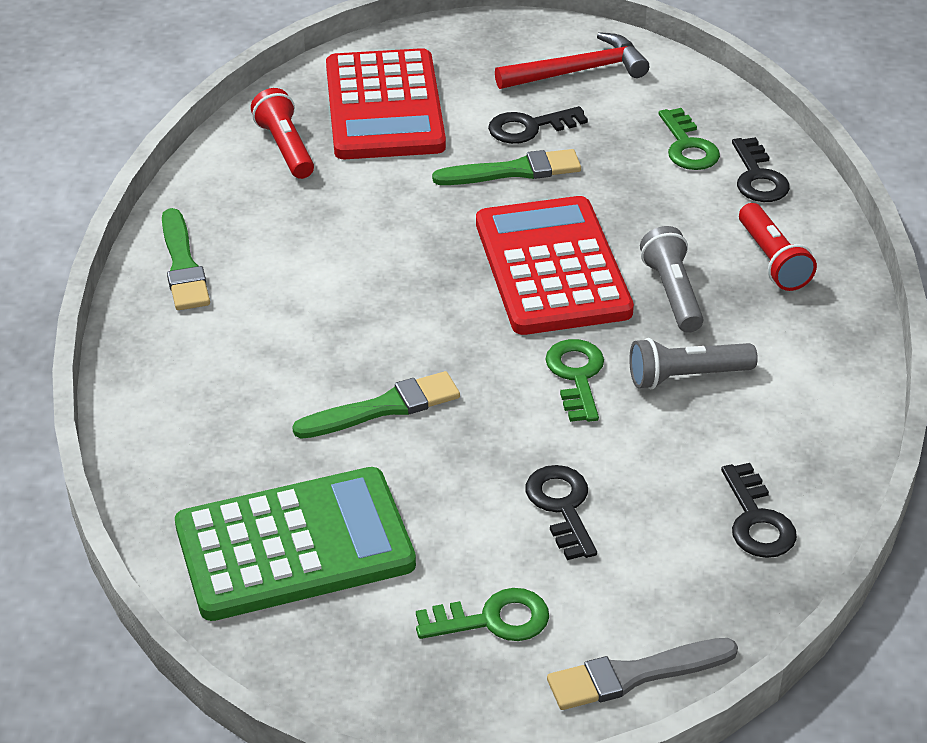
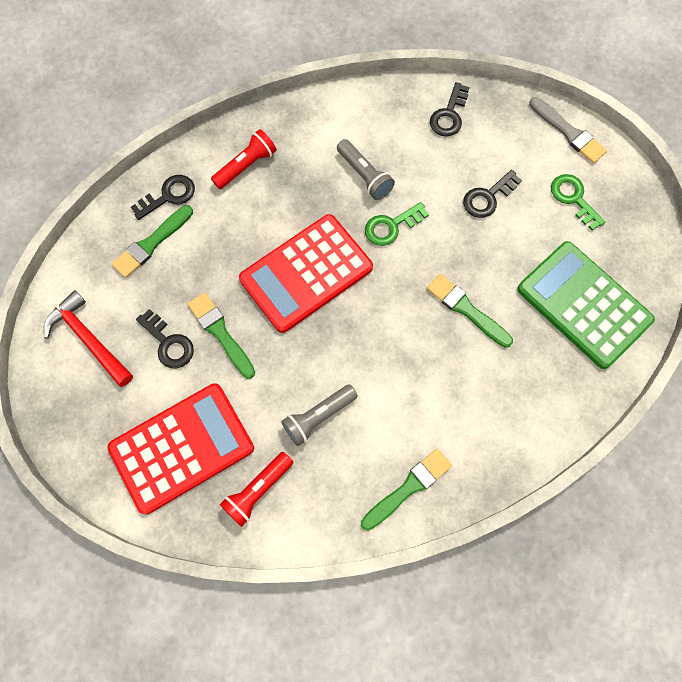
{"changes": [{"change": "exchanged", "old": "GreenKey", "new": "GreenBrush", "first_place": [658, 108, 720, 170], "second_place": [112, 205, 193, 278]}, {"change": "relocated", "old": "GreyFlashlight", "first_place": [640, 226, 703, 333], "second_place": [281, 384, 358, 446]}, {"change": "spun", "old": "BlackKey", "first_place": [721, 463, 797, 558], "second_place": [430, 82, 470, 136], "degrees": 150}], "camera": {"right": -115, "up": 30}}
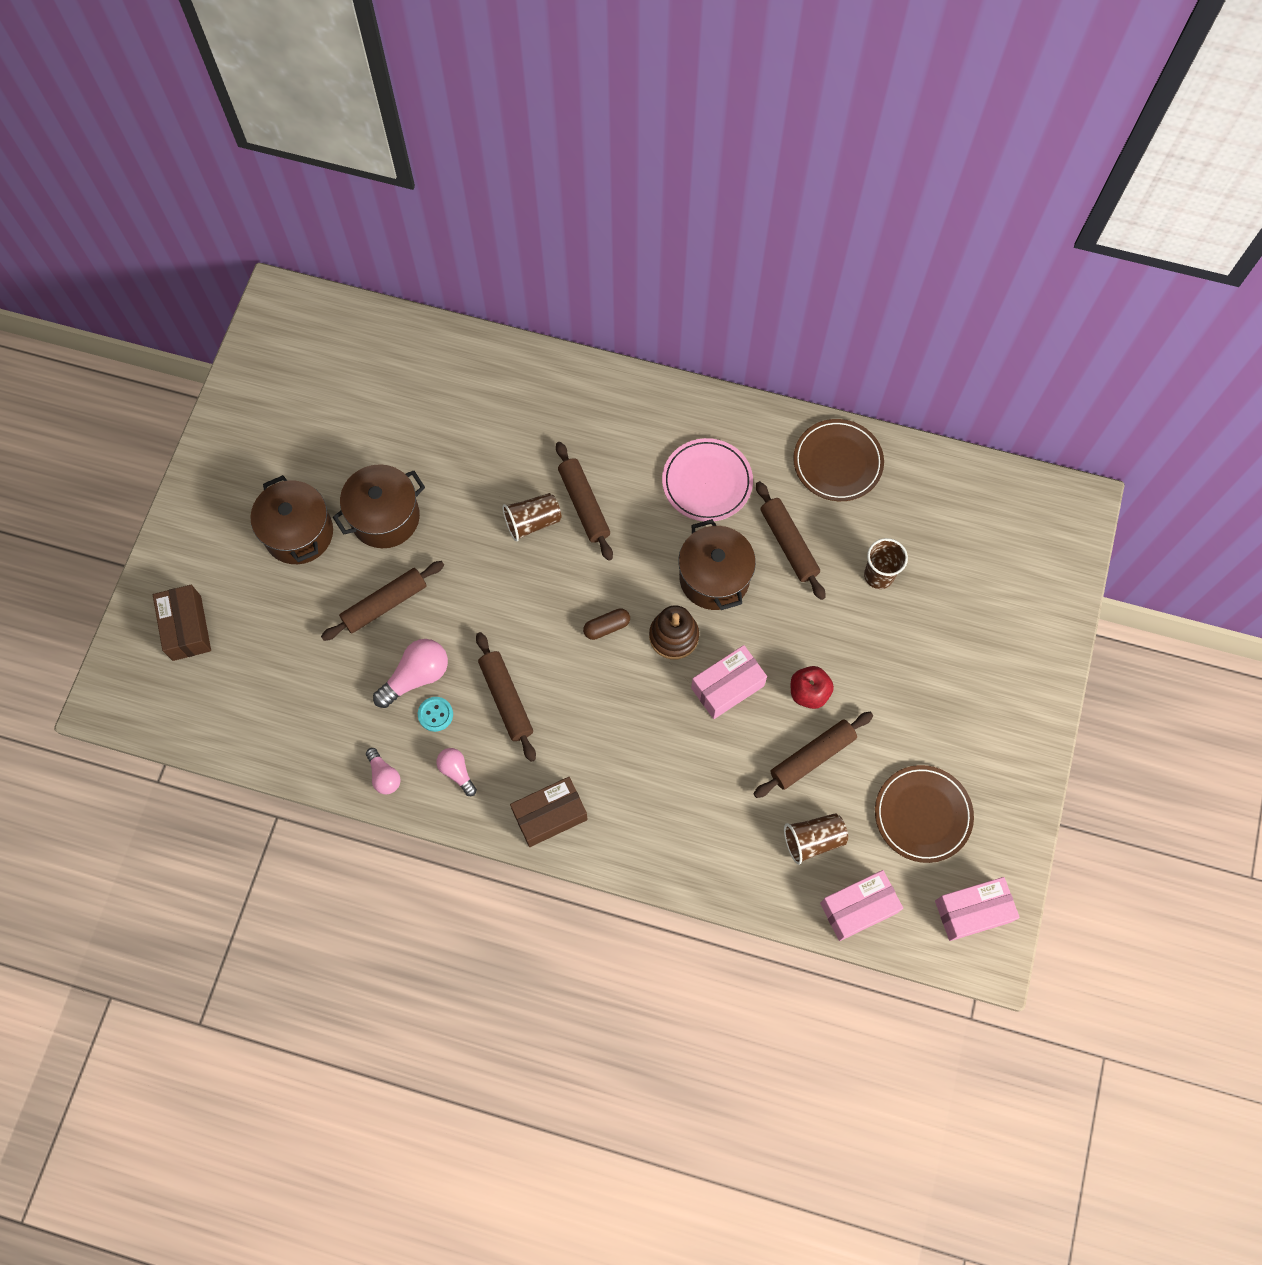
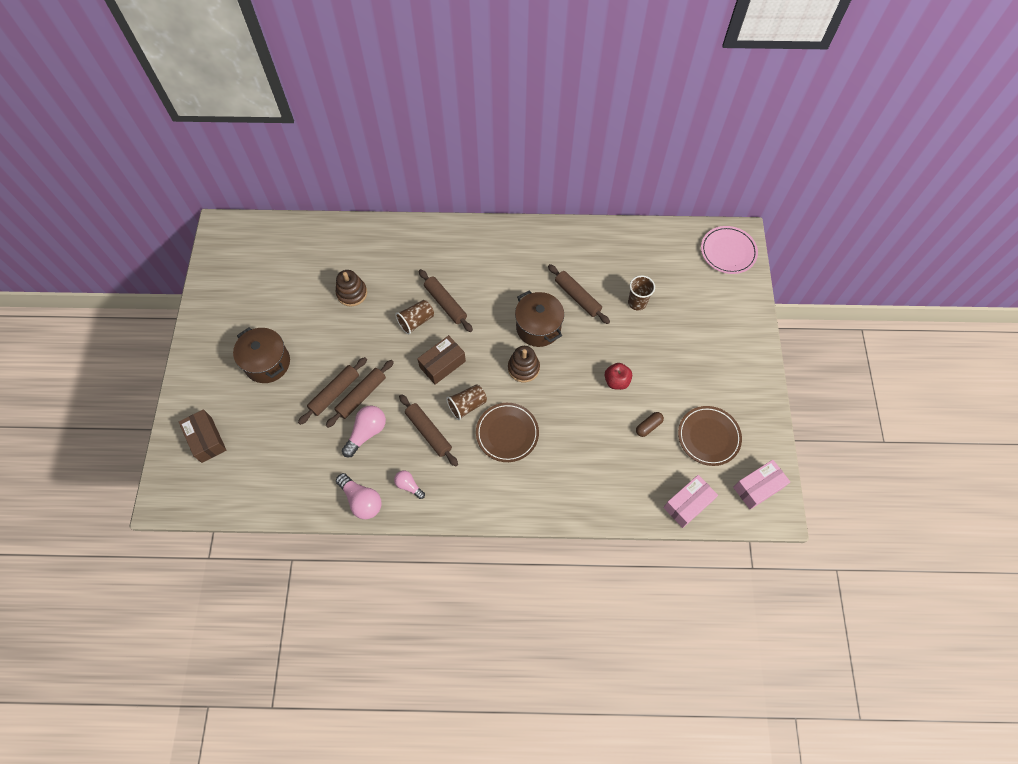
{"changes": [{"change": "relocated", "old": "BrownRollingPin", "first_place": [754, 712, 873, 798], "second_place": [326, 360, 394, 428]}, {"change": "appeared", "new": "BrownStackingToy", "second_place": [336, 270, 367, 307]}, {"change": "size", "old": "PinkLightBulb", "first_place": [366, 748, 400, 794], "second_place": [336, 473, 382, 519], "factor": 1.64}, {"change": "relocated", "old": "BrownBox", "first_place": [510, 777, 588, 847], "second_place": [417, 335, 466, 385]}, {"change": "relocated", "old": "BrownCup", "first_place": [784, 813, 848, 864], "second_place": [446, 384, 487, 420]}, {"change": "relocated", "old": "BrownPlate", "first_place": [793, 419, 884, 501], "second_place": [476, 403, 539, 462]}, {"change": "relocated", "old": "BrownCapsule", "first_place": [583, 608, 630, 640], "second_place": [636, 412, 664, 437]}, {"change": "relocated", "old": "PinkPlate", "first_place": [662, 438, 753, 521], "second_place": [701, 226, 758, 274]}, {"change": "missing", "old": "BrownPot", "first_place": [333, 464, 425, 548]}, {"change": "missing", "old": "TurquoiseButton", "first_place": [418, 697, 453, 732]}, {"change": "missing", "old": "PinkBox", "first_place": [691, 645, 767, 719]}], "camera": {"right": -15, "up": -5}}
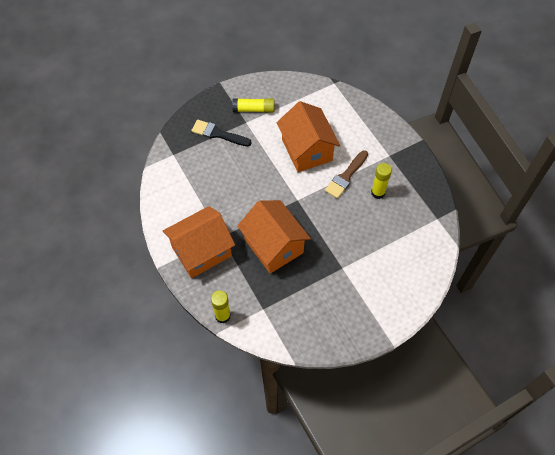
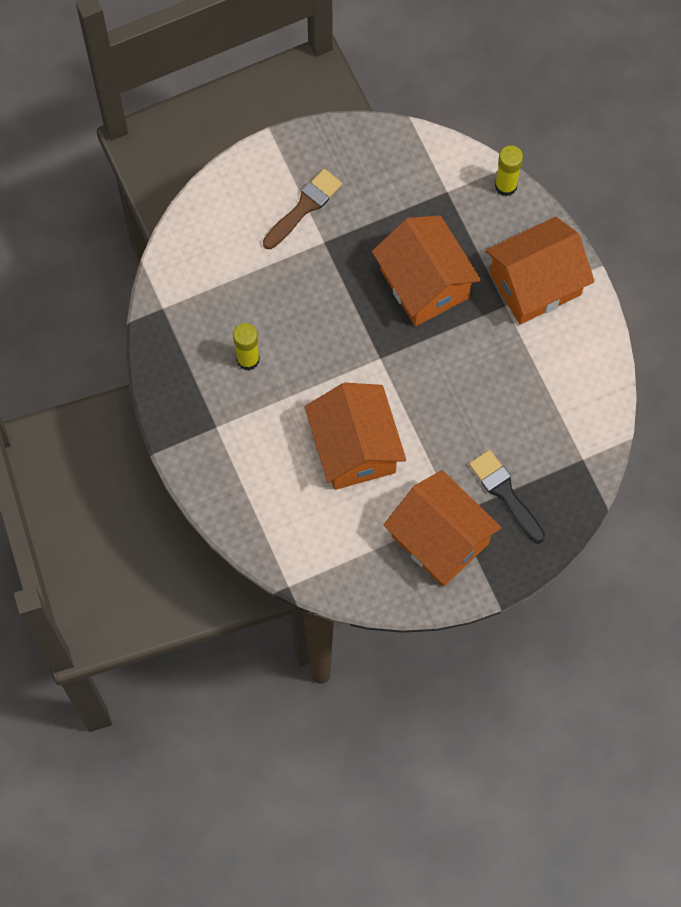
{"changes": [{"change": "relocated", "old": "BrownBrush", "first_place": [325, 150, 368, 199], "second_place": [263, 169, 342, 249]}, {"change": "exchanged", "old": "YellowGlueStick", "new": "OrangeHouse", "first_place": [232, 98, 275, 113], "second_place": [384, 470, 501, 587]}, {"change": "spun", "old": "BlackBrush", "first_place": [191, 120, 252, 146], "second_place": [469, 450, 545, 544], "degrees": -150}], "camera": {"right": -175, "up": 10}}
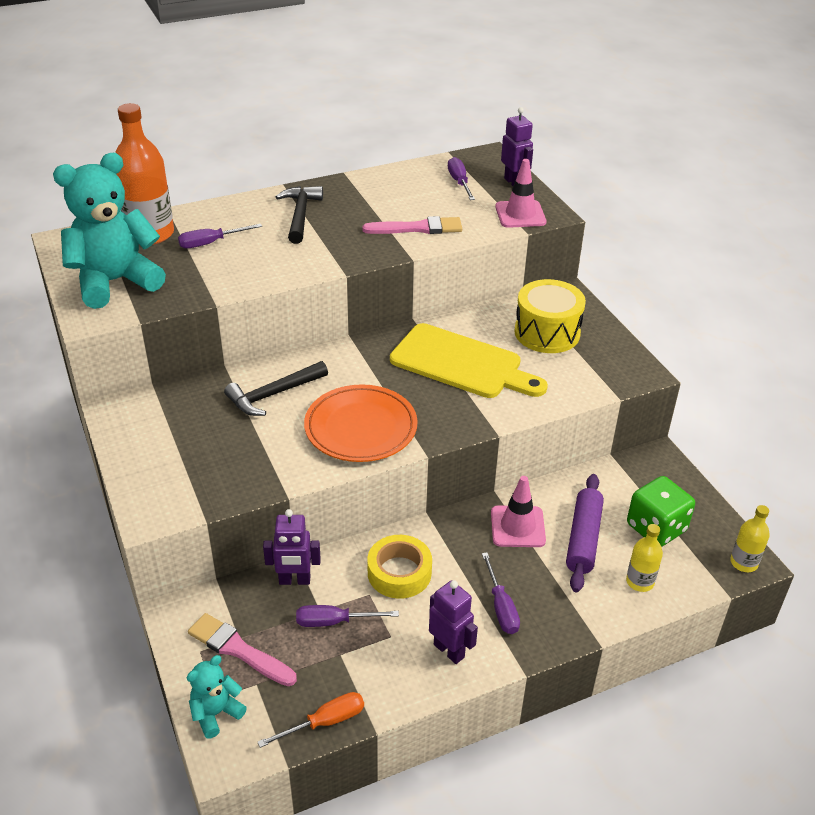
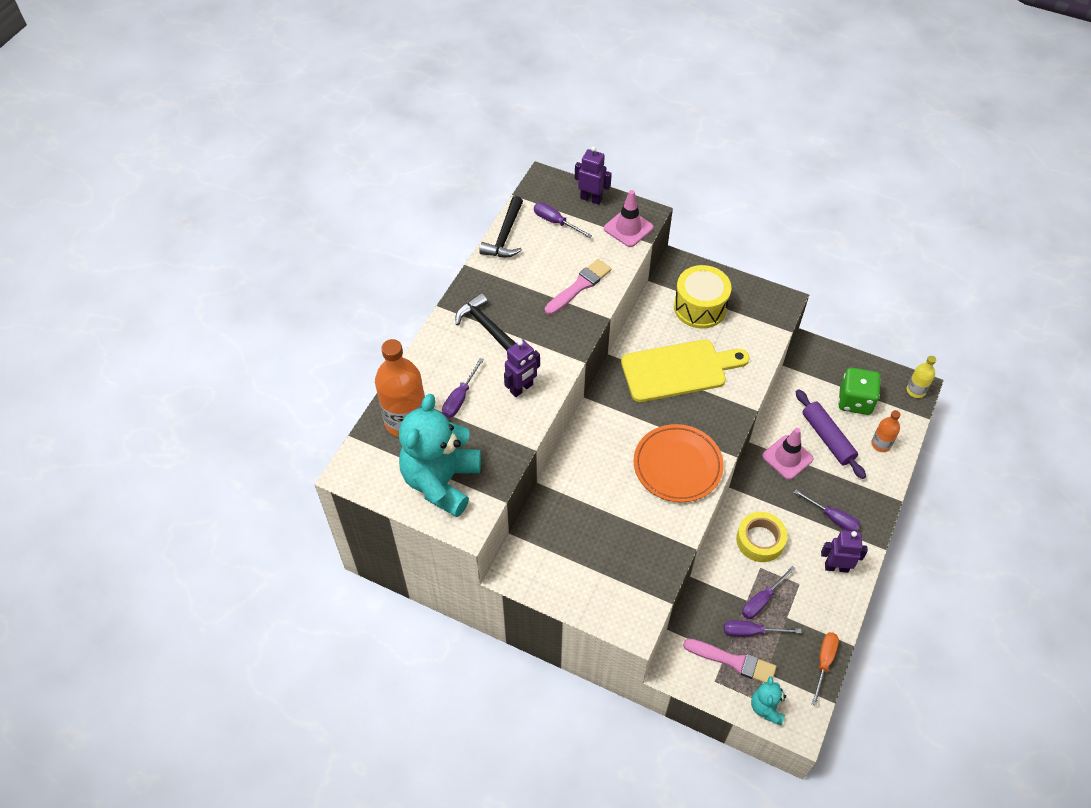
{"changes": [{"change": "relocated", "old": "BlackHammer", "first_place": [224, 361, 328, 416], "second_place": [479, 196, 523, 257]}, {"change": "relocated", "old": "PurpleRobot", "first_place": [263, 509, 321, 585], "second_place": [504, 339, 540, 397]}, {"change": "spun", "old": "PinkBrush", "first_place": [188, 613, 297, 686], "second_place": [683, 639, 776, 683], "degrees": -150}, {"change": "appeared", "new": "PurpleScrewdriver", "second_place": [724, 620, 802, 637]}, {"change": "colour", "old": "YellowBottle", "new": "OrangeBottle", "first_place": [626, 524, 663, 592], "second_place": [871, 410, 901, 452]}], "camera": {"right": -40, "up": 15}}
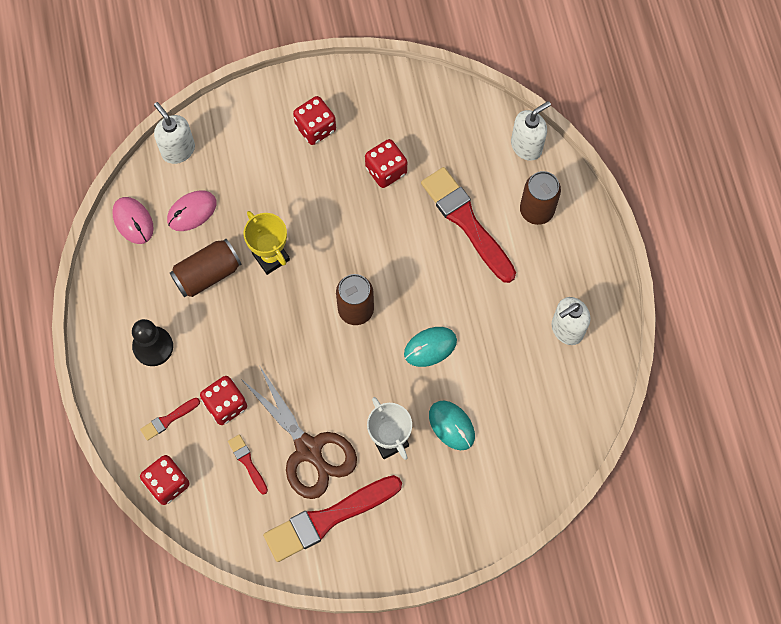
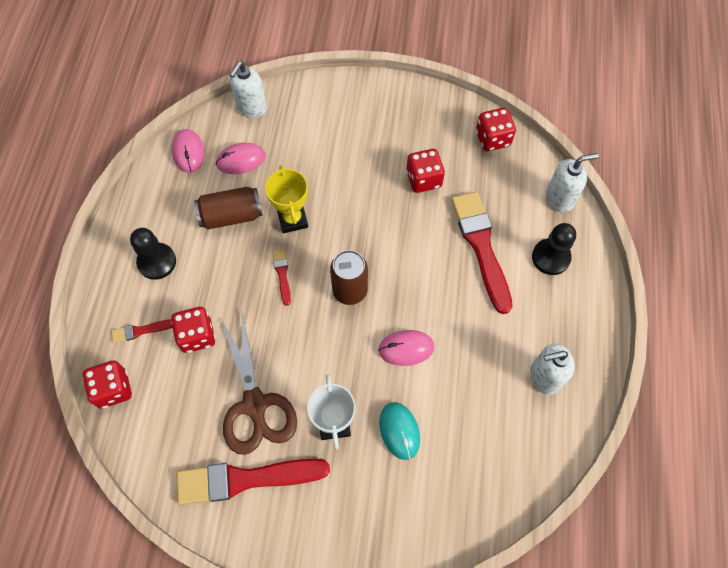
{"changes": [{"change": "spun", "old": "WhiteSoapDispenser", "first_place": [154, 102, 195, 164], "second_place": [229, 61, 267, 118], "degrees": -135}, {"change": "relocated", "old": "RedBrush", "first_place": [228, 434, 268, 495], "second_place": [272, 248, 291, 306]}, {"change": "colour", "old": "TurquoiseMouse", "new": "PinkMouse", "first_place": [404, 327, 457, 367], "second_place": [378, 330, 435, 366]}, {"change": "relocated", "old": "RedDice", "first_place": [293, 96, 336, 145], "second_place": [476, 108, 516, 151]}, {"change": "exchanged", "old": "BrownCan", "new": "BlackPawn", "first_place": [520, 171, 561, 225], "second_place": [532, 223, 576, 275]}], "camera": {"right": 20, "up": -5}}
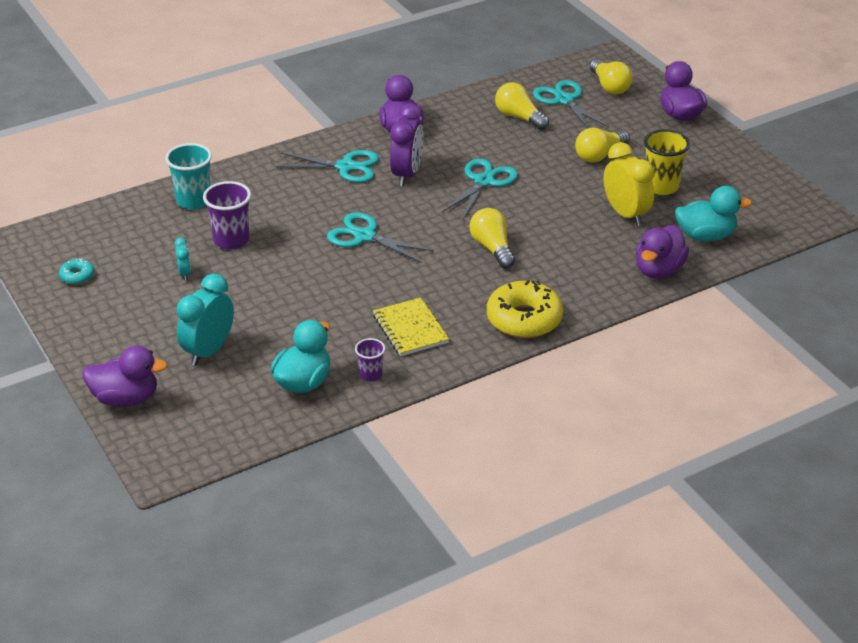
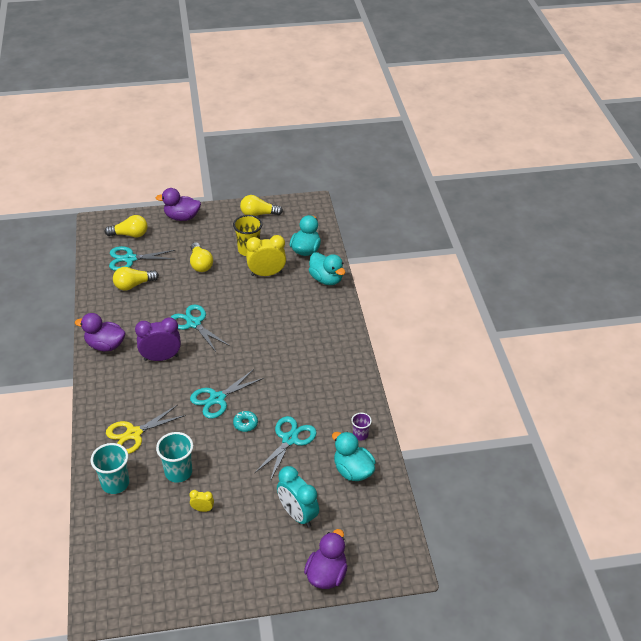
{"changes": [{"change": "appeared", "new": "YellowScissors", "second_place": [106, 405, 186, 454]}, {"change": "spun", "old": "PurpleClock", "first_place": [390, 103, 424, 186], "second_place": [135, 317, 181, 361], "degrees": -45}, {"change": "colour", "old": "PurpleCup", "new": "TurquoiseCup", "first_place": [203, 181, 251, 250], "second_place": [156, 432, 193, 483]}, {"change": "colour", "old": "TurquoiseClock", "new": "YellowClock", "first_place": [174, 238, 191, 281], "second_place": [190, 490, 214, 512]}, {"change": "relocated", "old": "TurquoiseDonut", "first_place": [59, 258, 94, 285], "second_place": [233, 411, 258, 432]}, {"change": "relocated", "old": "YellowLightBulb", "first_place": [470, 208, 515, 268], "second_place": [240, 195, 283, 216]}, {"change": "relocated", "old": "TurquoiseScissors", "first_place": [276, 150, 379, 183], "second_place": [255, 416, 317, 481]}, {"change": "colour", "old": "PurpleDuck", "new": "TurquoiseDuck", "first_place": [636, 225, 689, 279], "second_place": [309, 252, 345, 285]}, {"change": "missing", "old": "YellowNotebook", "first_place": [373, 297, 449, 356]}, {"change": "missing", "old": "YellowDonut", "first_place": [487, 280, 563, 338]}], "camera": {"right": -70, "up": 5}}
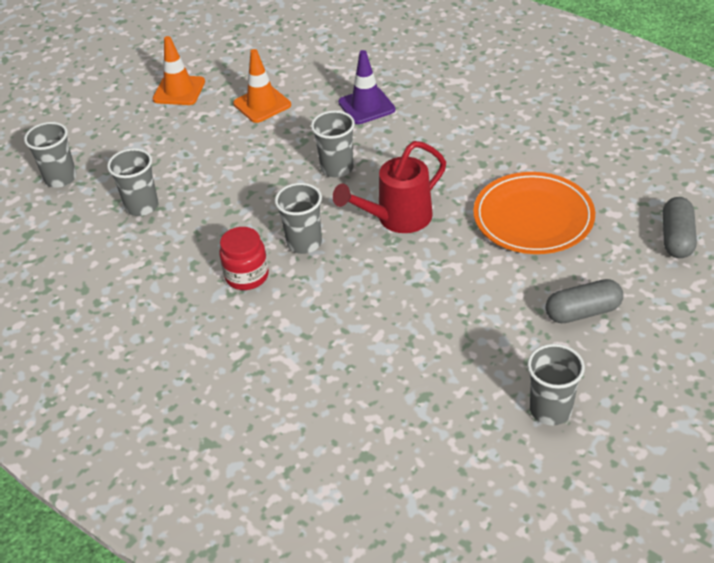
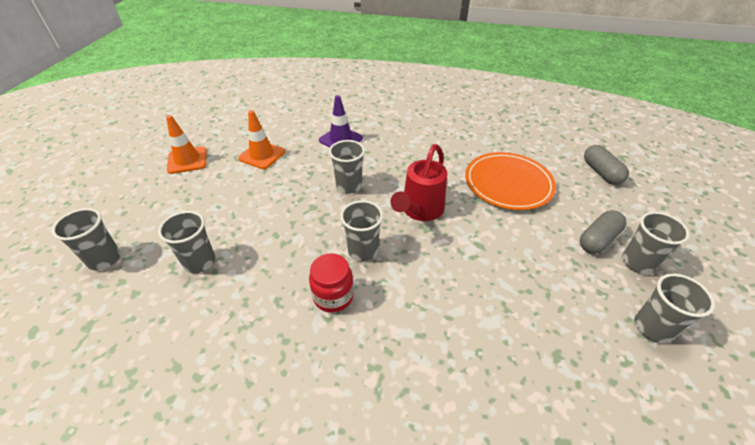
{"changes": [{"change": "appeared", "new": "GreyCup", "second_place": [622, 212, 690, 274]}], "camera": {"right": -30, "up": 0}}
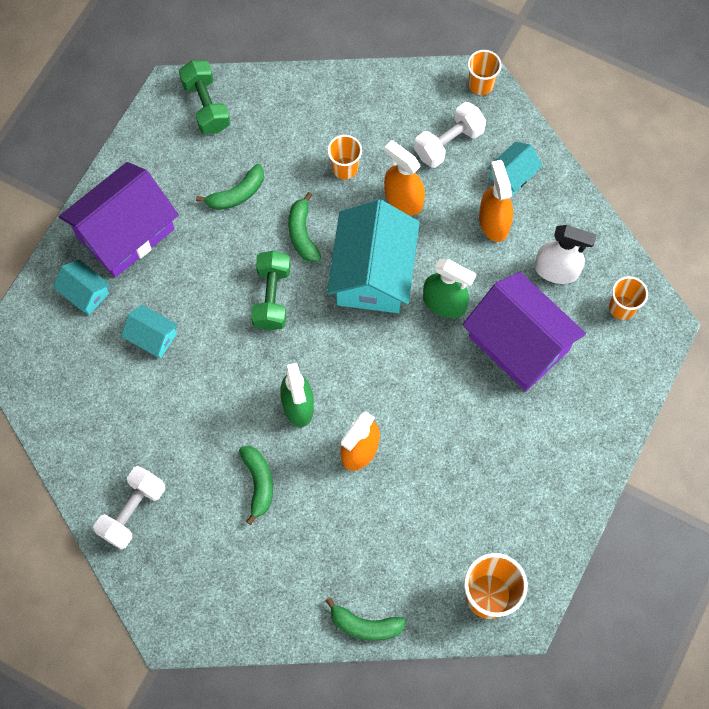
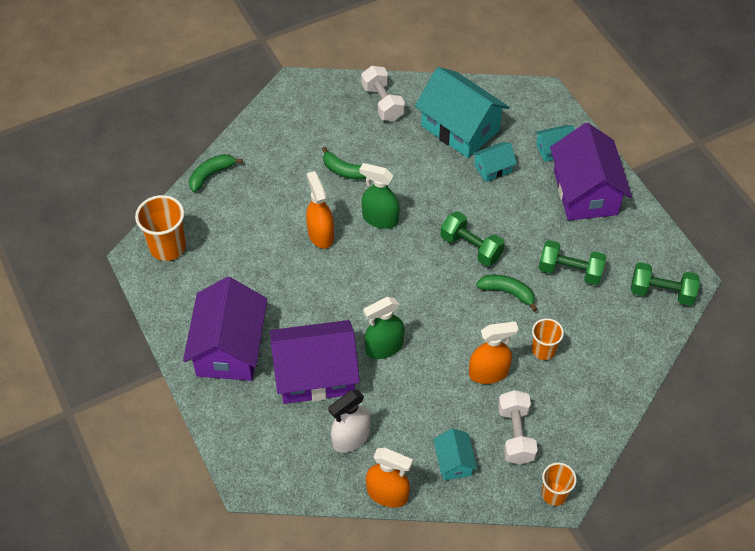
{"changes": [{"change": "appeared", "new": "PurpleHouse", "second_place": [183, 277, 267, 381]}, {"change": "relocated", "old": "OrangeSprayBottle", "first_place": [479, 160, 513, 242], "second_place": [366, 448, 413, 507]}, {"change": "relocated", "old": "TurquoiseHouse", "first_place": [327, 199, 420, 313], "second_place": [415, 67, 510, 158]}, {"change": "exchanged", "old": "GreenBanana", "new": "GreenDumbbell", "first_place": [196, 164, 264, 210], "second_place": [539, 240, 606, 285]}, {"change": "missing", "old": "OrangeCup", "first_place": [609, 276, 648, 320]}], "camera": {"right": 125, "up": -15}}
